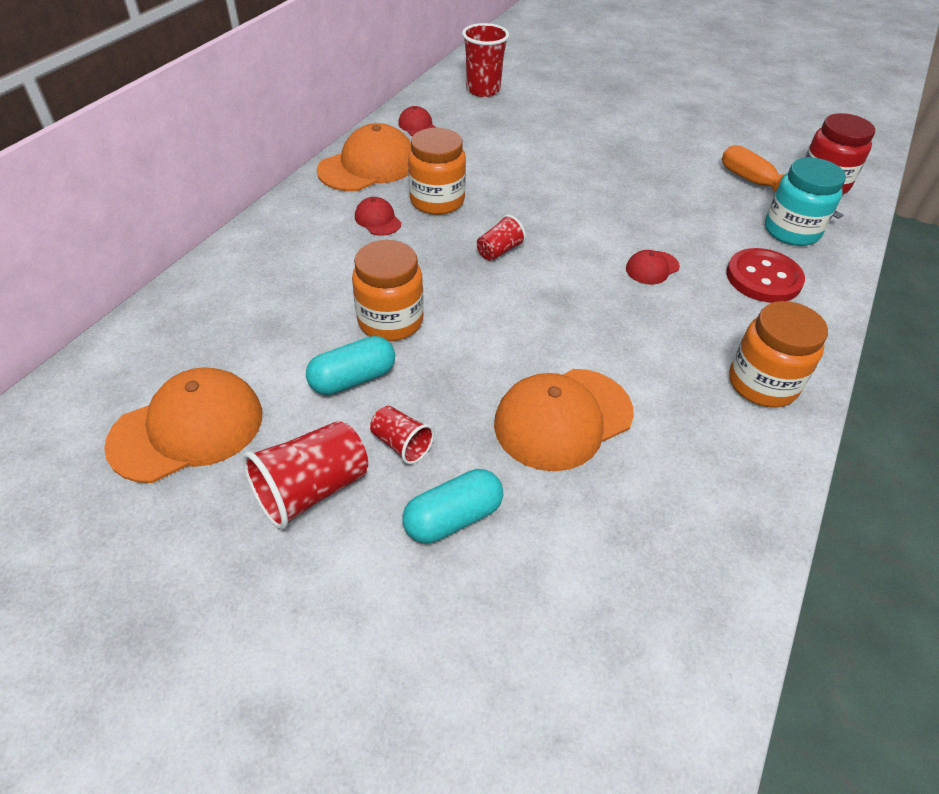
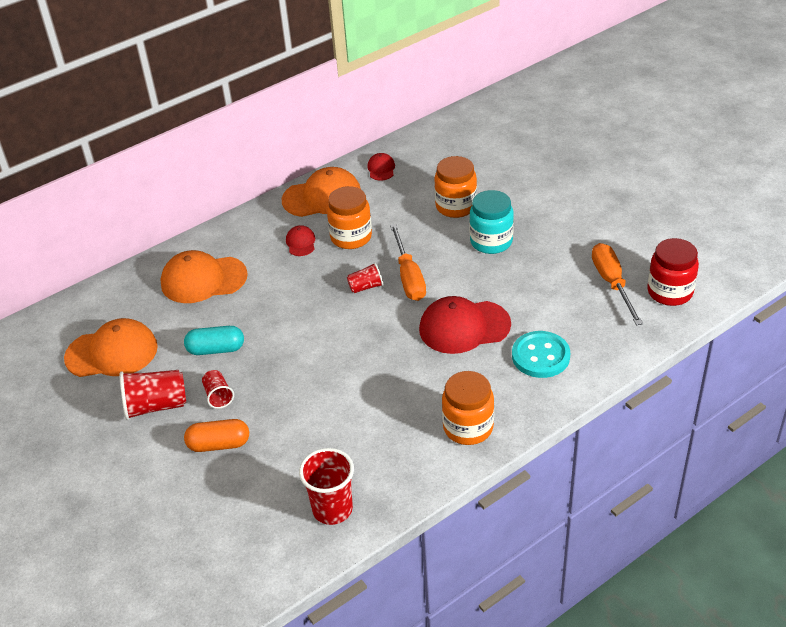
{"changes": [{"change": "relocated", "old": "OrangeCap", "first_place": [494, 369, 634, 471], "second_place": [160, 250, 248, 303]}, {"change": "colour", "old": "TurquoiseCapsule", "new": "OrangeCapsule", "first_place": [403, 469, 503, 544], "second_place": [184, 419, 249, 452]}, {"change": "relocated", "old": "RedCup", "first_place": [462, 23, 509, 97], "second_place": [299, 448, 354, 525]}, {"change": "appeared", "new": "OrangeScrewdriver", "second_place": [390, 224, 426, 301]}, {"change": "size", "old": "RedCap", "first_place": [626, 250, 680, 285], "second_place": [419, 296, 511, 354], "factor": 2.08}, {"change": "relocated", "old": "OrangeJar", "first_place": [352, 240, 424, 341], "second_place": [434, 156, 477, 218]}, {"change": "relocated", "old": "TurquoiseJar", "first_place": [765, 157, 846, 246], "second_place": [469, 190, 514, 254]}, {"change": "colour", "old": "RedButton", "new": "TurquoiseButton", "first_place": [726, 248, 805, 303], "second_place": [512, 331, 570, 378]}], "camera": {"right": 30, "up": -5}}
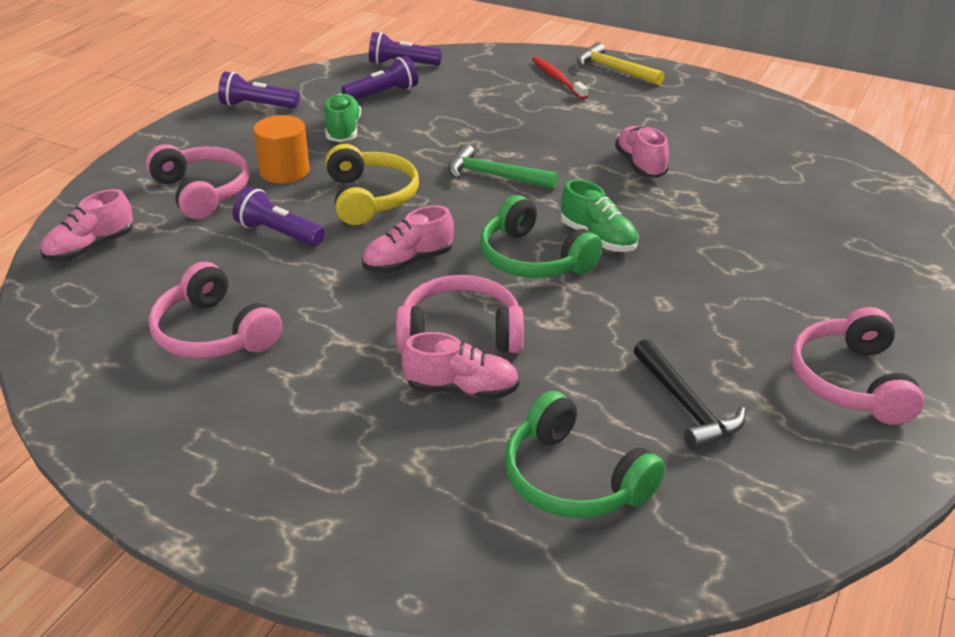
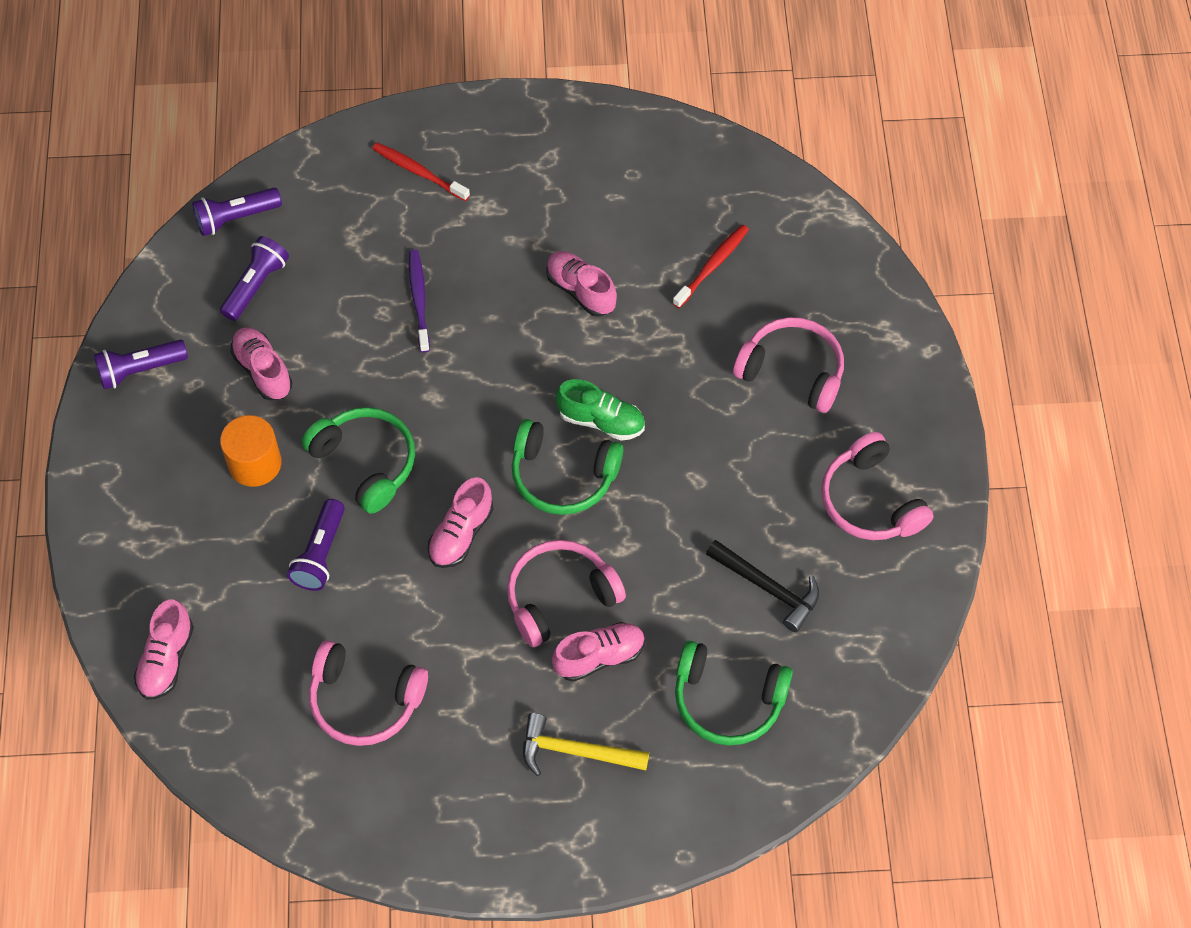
{"changes": [{"change": "colour", "old": "GreenShoe", "new": "PinkShoe", "first_place": [325, 94, 361, 142], "second_place": [230, 327, 293, 401]}, {"change": "spun", "old": "PurpleFlashlight", "first_place": [232, 187, 325, 247], "second_place": [287, 499, 345, 591], "degrees": -75}, {"change": "colour", "old": "YellowHeadphones", "new": "GreenHeadphones", "first_place": [326, 144, 419, 225], "second_place": [302, 407, 415, 514]}, {"change": "appeared", "new": "PurpleToothbrush", "second_place": [409, 250, 430, 353]}, {"change": "relocated", "old": "YellowHammer", "first_place": [577, 42, 665, 85], "second_place": [523, 713, 649, 776]}, {"change": "appeared", "new": "RedToothbrush", "second_place": [673, 224, 749, 308]}, {"change": "relocated", "old": "PinkHeadphones", "first_place": [146, 144, 250, 219], "second_place": [733, 317, 844, 413]}, {"change": "missing", "old": "GreenHammer", "first_place": [448, 144, 558, 189]}], "camera": {"right": -30, "up": 25}}
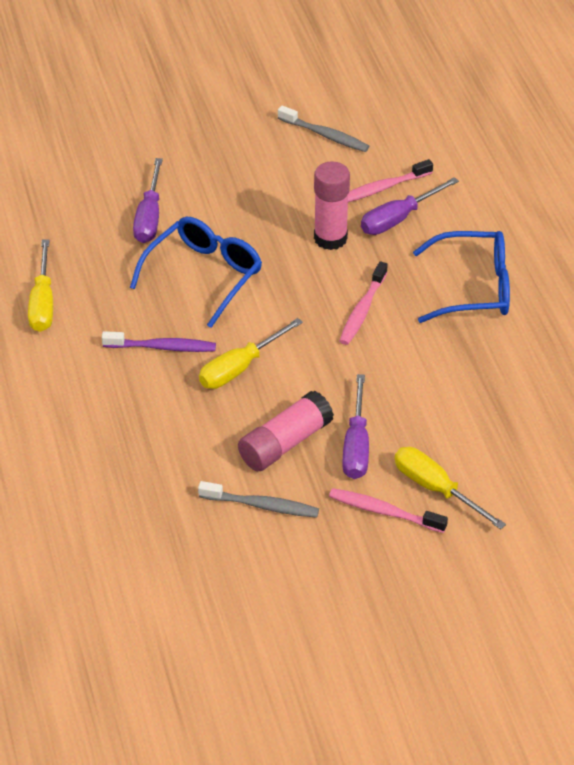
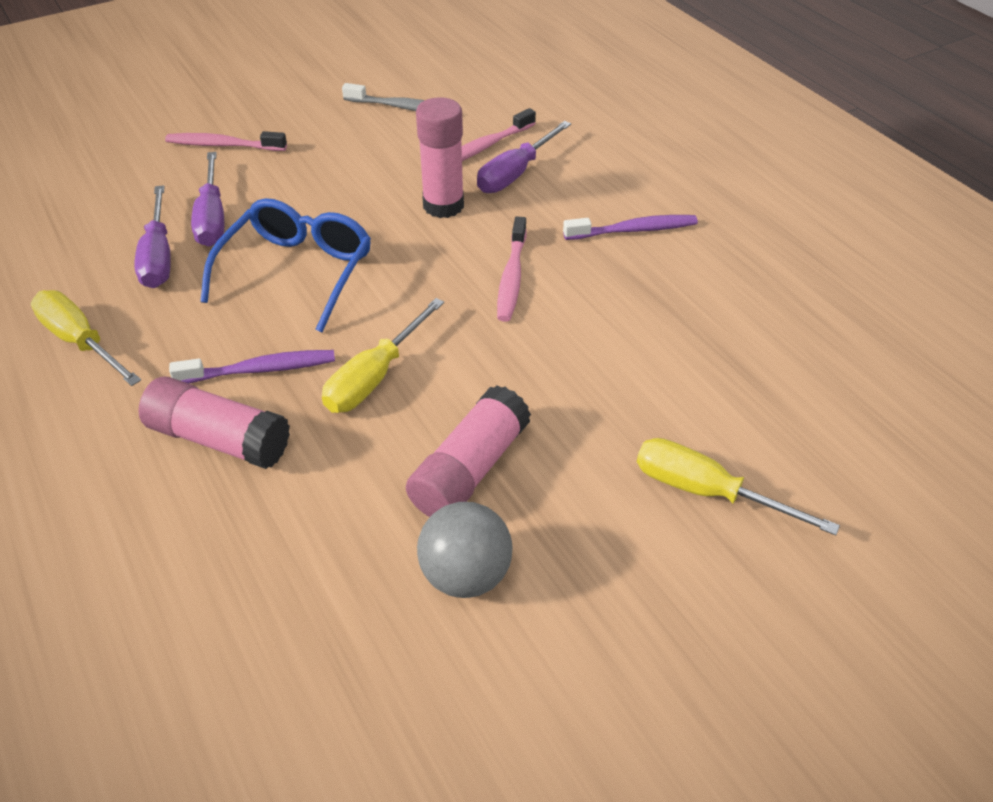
{"changes": [{"change": "spun", "old": "YellowScrewdriver", "first_place": [28, 239, 53, 332], "second_place": [31, 290, 141, 386], "degrees": 150}, {"change": "relocated", "old": "PurpleScrewdriver", "first_place": [342, 374, 369, 479], "second_place": [134, 185, 171, 288]}, {"change": "appeared", "new": "PinkGlueStick", "second_place": [138, 377, 290, 469]}, {"change": "relocated", "old": "PinkToothbrush", "first_place": [329, 488, 448, 533], "second_place": [165, 131, 287, 151]}, {"change": "exchanged", "old": "GreyToothbrush", "new": "GreyBall", "first_place": [198, 481, 319, 518], "second_place": [417, 502, 513, 598]}, {"change": "exchanged", "old": "BlueGlasses", "new": "PurpleToothbrush", "first_place": [413, 231, 510, 323], "second_place": [563, 215, 698, 240]}], "camera": {"right": -15, "up": 0}}
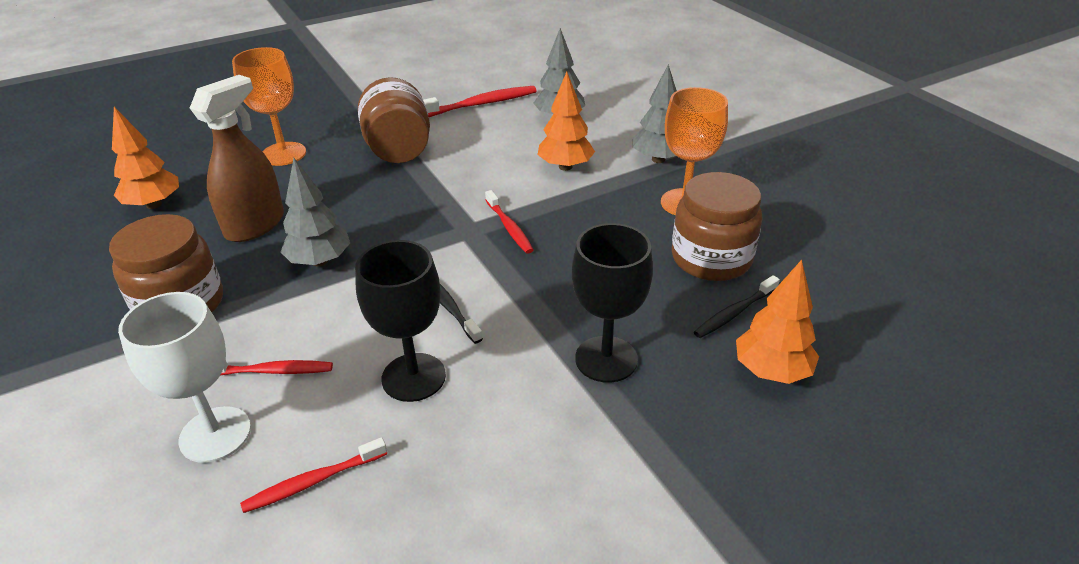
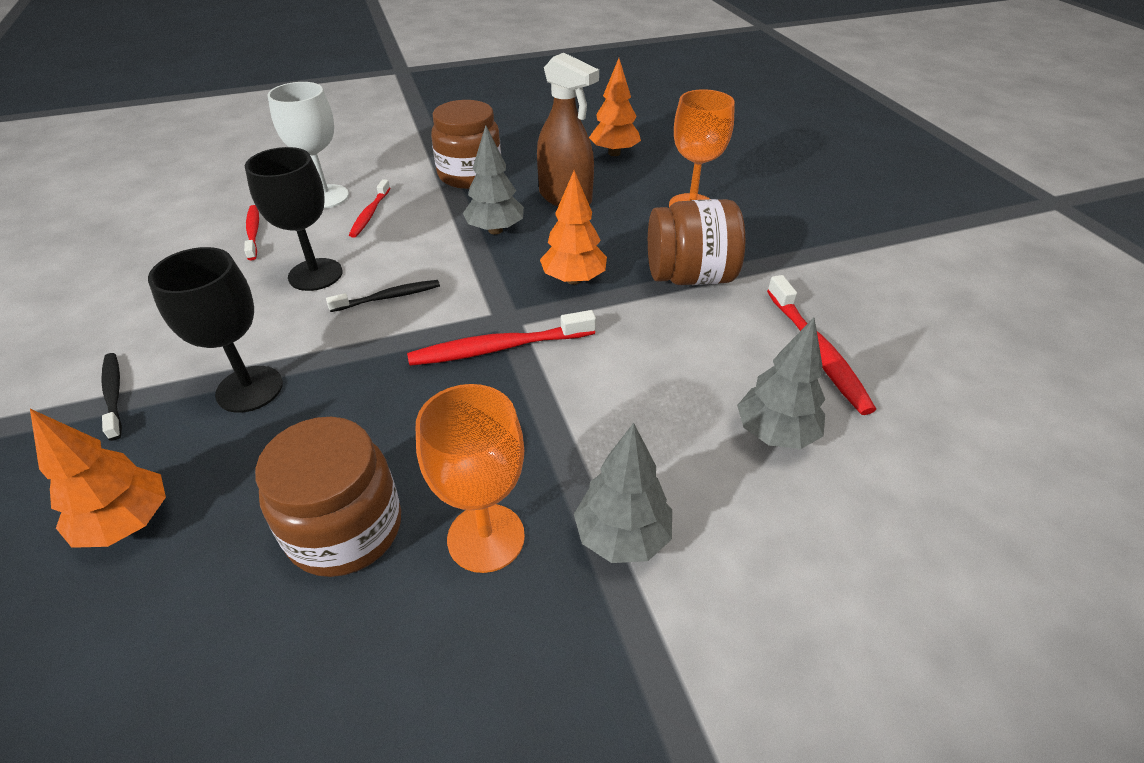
{"changes": [{"change": "relocated", "old": "BlackToothbrush", "first_place": [694, 275, 780, 338], "second_place": [101, 353, 122, 441]}, {"change": "size", "old": "RedToothbrush", "first_place": [485, 190, 534, 254], "second_place": [407, 310, 596, 366], "factor": 1.58}, {"change": "relocated", "old": "OrangeTree", "first_place": [537, 72, 595, 171], "second_place": [540, 170, 607, 285]}], "camera": {"right": 100, "up": 5}}
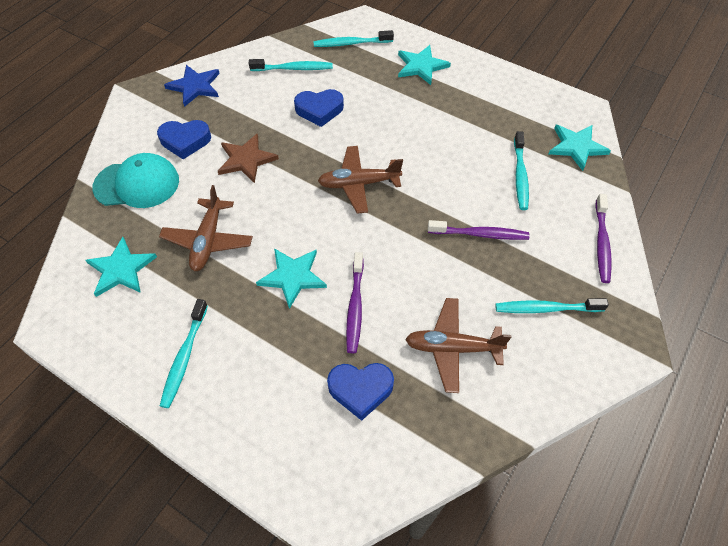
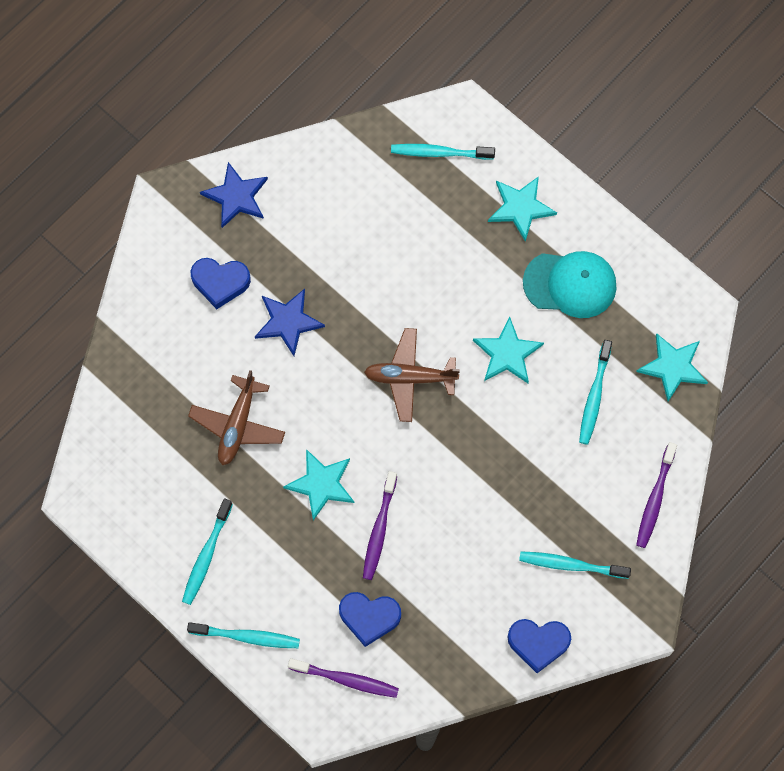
{"changes": [{"change": "relocated", "old": "TurquoiseToothbrush", "first_place": [249, 59, 333, 71], "second_place": [187, 622, 300, 648]}, {"change": "colour", "old": "BrownStar", "new": "BlueStar", "first_place": [218, 134, 279, 183], "second_place": [255, 289, 325, 356]}, {"change": "relocated", "old": "PurpleToothbrush", "first_place": [428, 220, 530, 240], "second_place": [288, 658, 399, 698]}, {"change": "relocated", "old": "TurquoiseStar", "first_place": [85, 237, 157, 297], "second_place": [473, 317, 544, 383]}, {"change": "relocated", "old": "BlueHeart", "first_place": [294, 89, 344, 127], "second_place": [507, 619, 571, 673]}, {"change": "relocated", "old": "TurquoiseCap", "first_place": [92, 153, 179, 208], "second_place": [523, 251, 617, 318]}, {"change": "missing", "old": "BrownPlane", "first_place": [405, 298, 511, 393]}], "camera": {"right": 10, "up": 15}}
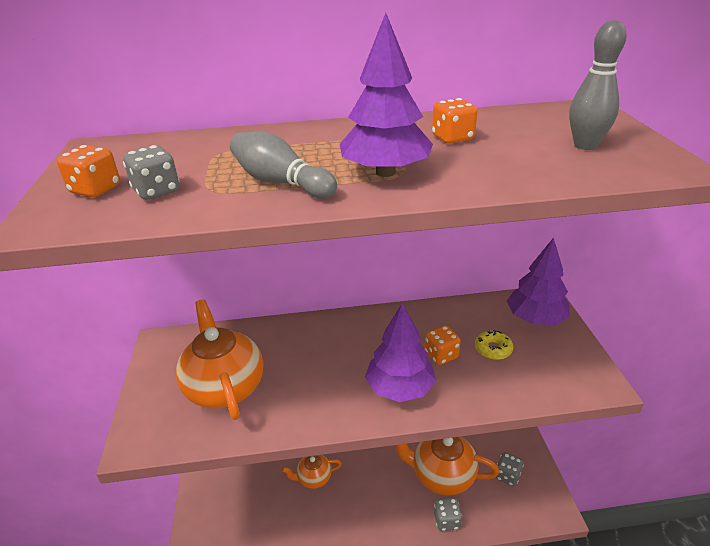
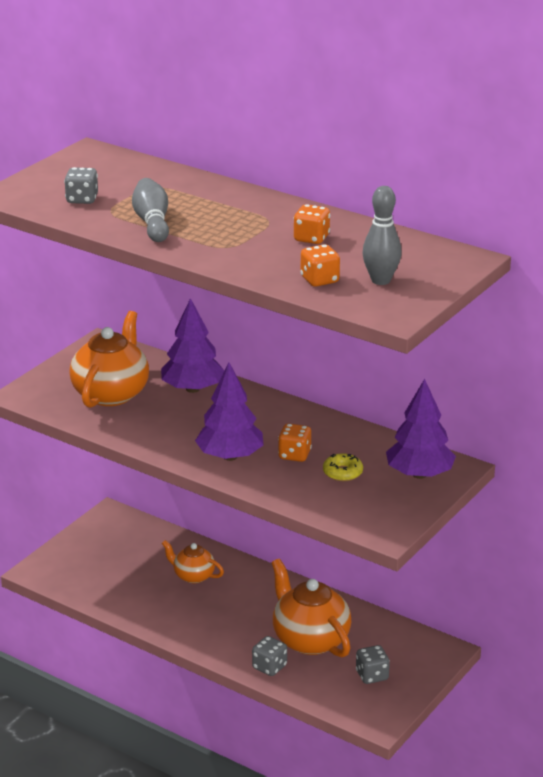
{"changes": [{"change": "relocated", "old": "PurpleTree", "first_place": [340, 13, 433, 177], "second_place": [161, 298, 224, 393]}, {"change": "relocated", "old": "OrangeDice", "first_place": [57, 145, 120, 198], "second_place": [300, 244, 340, 287]}], "camera": {"right": 40, "up": -5}}
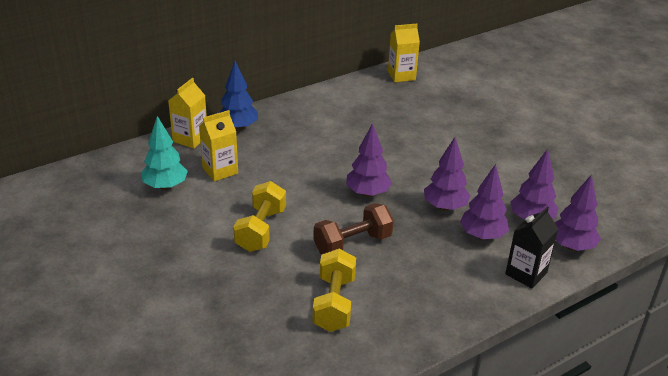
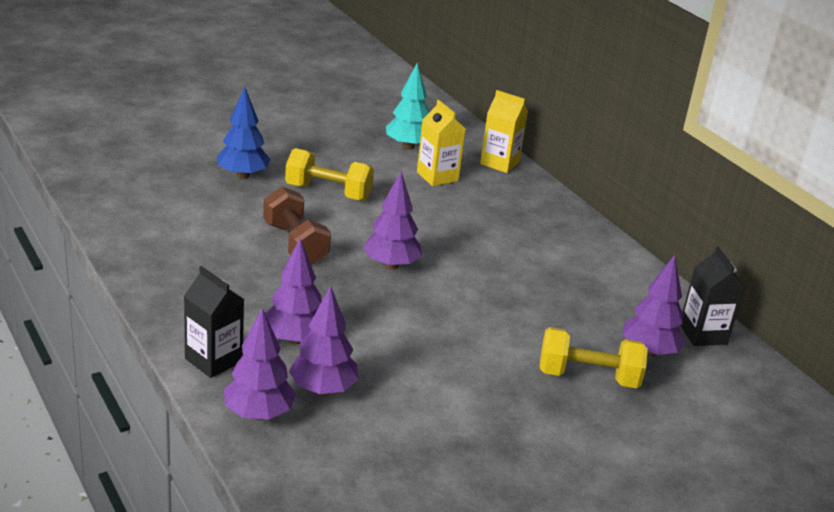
{"changes": [{"change": "relocated", "old": "BlueTree", "first_place": [219, 61, 258, 131], "second_place": [217, 87, 271, 179]}, {"change": "relocated", "old": "YellowDumbbell", "first_place": [313, 249, 356, 332], "second_place": [539, 327, 648, 388]}, {"change": "relocated", "old": "PurpleTree", "first_place": [424, 137, 470, 211], "second_place": [622, 255, 686, 357]}, {"change": "colour", "old": "YellowCarton", "new": "BlackCarton", "first_place": [388, 24, 420, 82], "second_place": [680, 247, 745, 346]}], "camera": {"right": 90, "up": -5}}
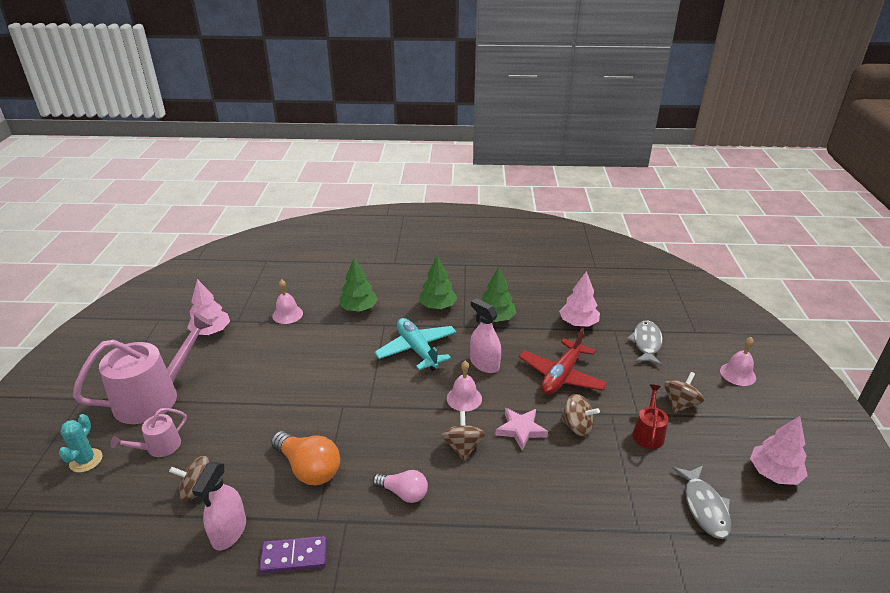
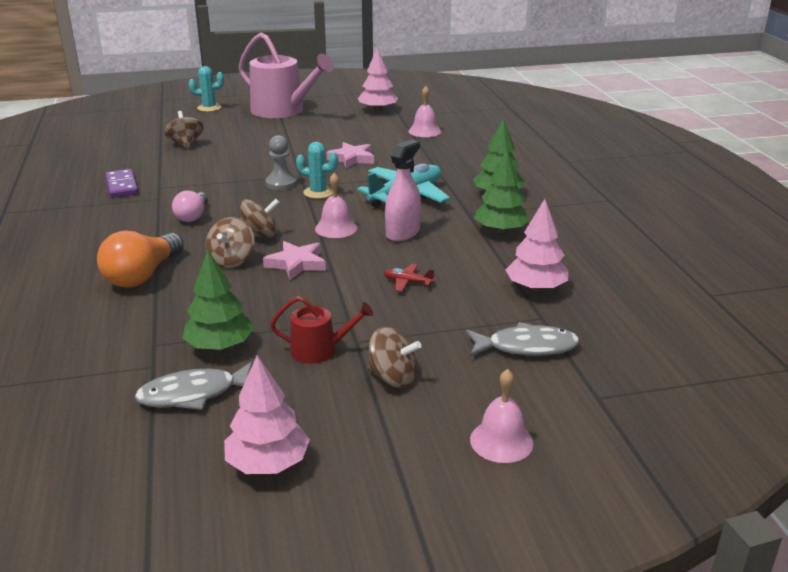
{"changes": [{"change": "relocated", "old": "OrangeLightBulb", "first_place": [271, 431, 340, 485], "second_place": [97, 231, 184, 288]}, {"change": "relocated", "old": "GreenTree", "first_place": [339, 258, 378, 312], "second_place": [182, 250, 254, 351]}, {"change": "relocated", "old": "BrownSpinningTop", "first_place": [560, 394, 600, 436], "second_place": [205, 217, 255, 268]}, {"change": "appeared", "new": "GreyPawn", "second_place": [265, 135, 297, 190]}, {"change": "appeared", "new": "TurquoiseCactus", "second_place": [296, 142, 338, 199]}, {"change": "appeared", "new": "PinkStar", "second_place": [326, 142, 374, 169]}, {"change": "size", "old": "RedPlane", "first_place": [519, 328, 608, 395], "second_place": [384, 264, 435, 292], "factor": 0.43}, {"change": "missing", "old": "PinkWateringCan", "first_place": [111, 408, 187, 457]}, {"change": "missing", "old": "PinkSprayBottle", "first_place": [192, 462, 246, 550]}], "camera": {"right": 75, "up": -5}}
